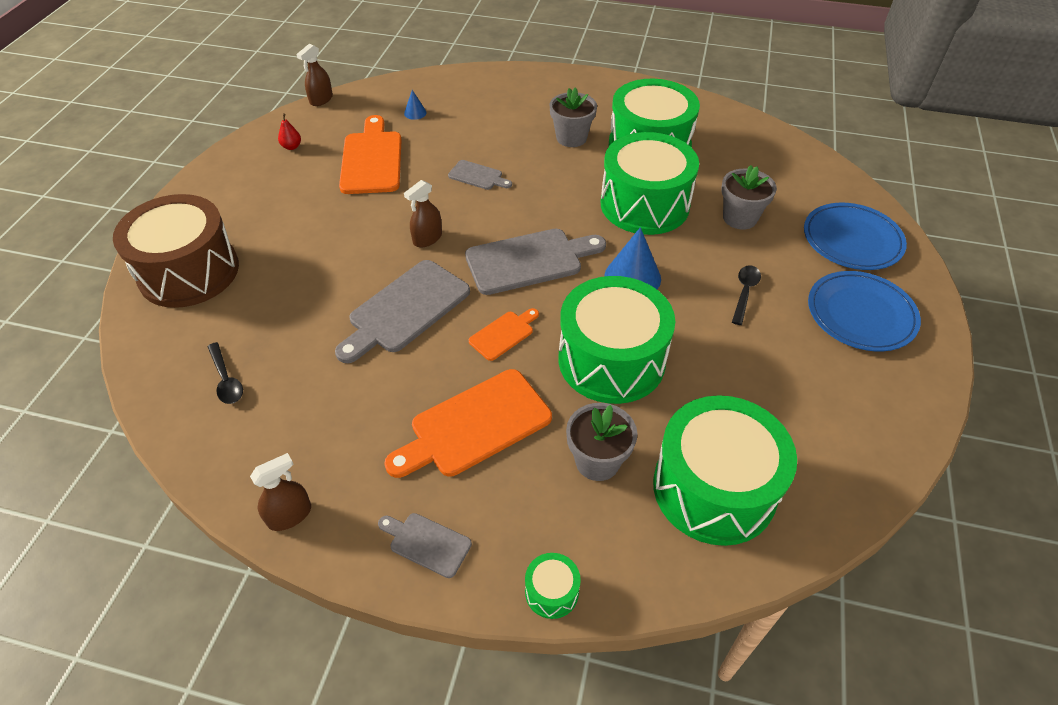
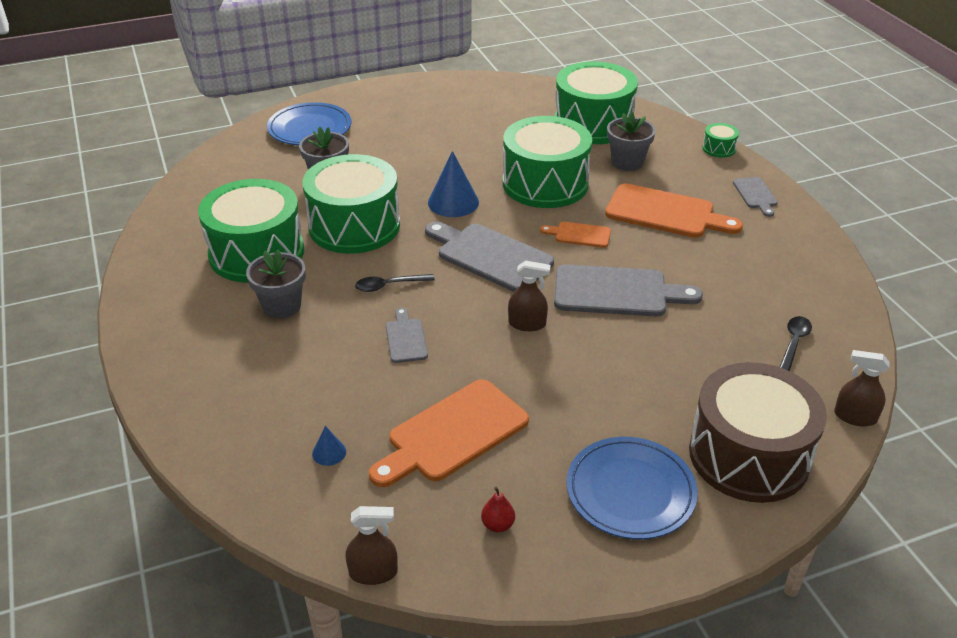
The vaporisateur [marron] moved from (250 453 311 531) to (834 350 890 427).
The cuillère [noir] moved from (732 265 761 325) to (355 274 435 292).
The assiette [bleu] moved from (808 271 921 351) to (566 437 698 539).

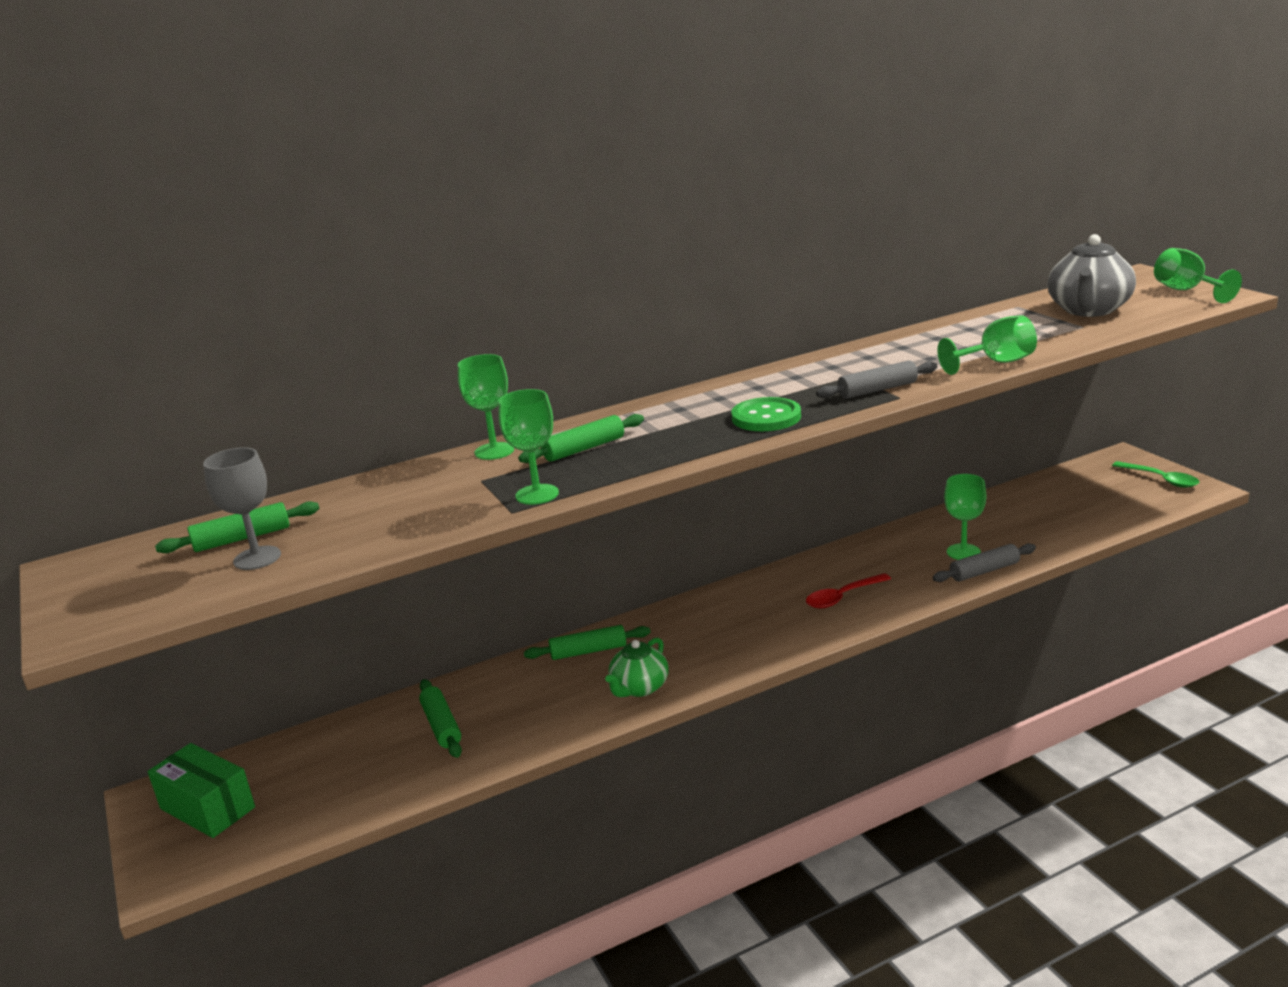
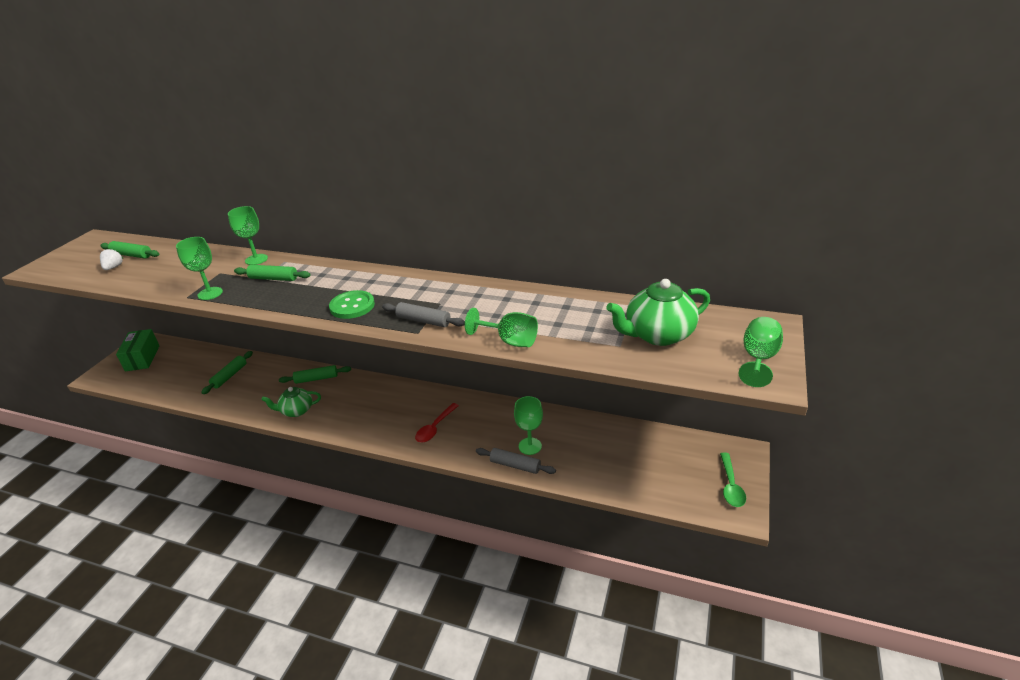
The verre à pied [gris] at (203 447 281 570) was replaced by the fraise [blanc] at (100 248 124 270).
The théière [gris] at (1048 234 1136 317) became the théière [vert] at (607 279 710 346).
The rouleau à pâtisserie [vert] at (524 625 650 660) turned 45 degrees counterclockwise.
The cuillère [rouge] at (806 573 891 608) turned 75 degrees counterclockwise.

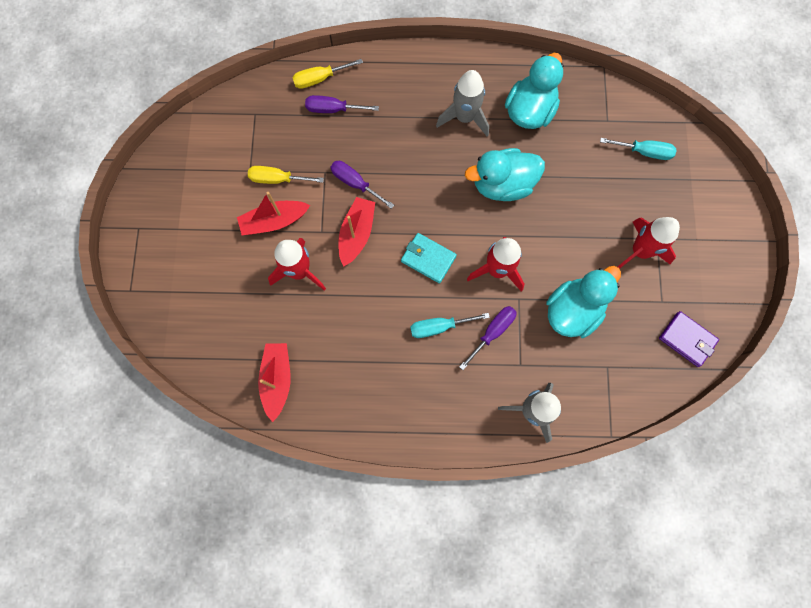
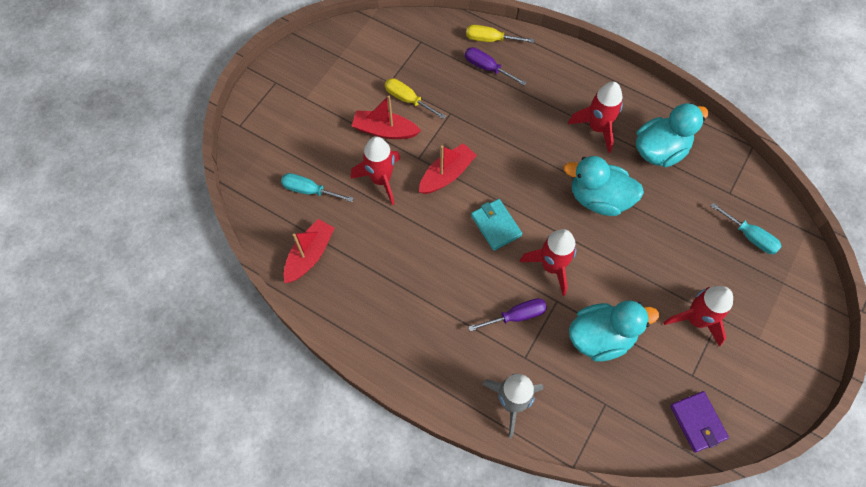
The tournevis [violet] at (331 161 394 209) disappeared.
The tournevis [turquoise] moved from (410 313 490 338) to (281 173 354 202).
The fusée [gris] at (436 70 489 137) became the fusée [rouge] at (568 82 623 153).

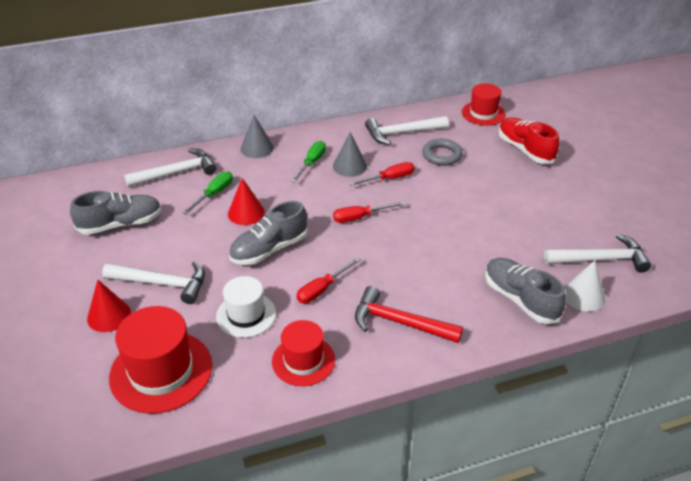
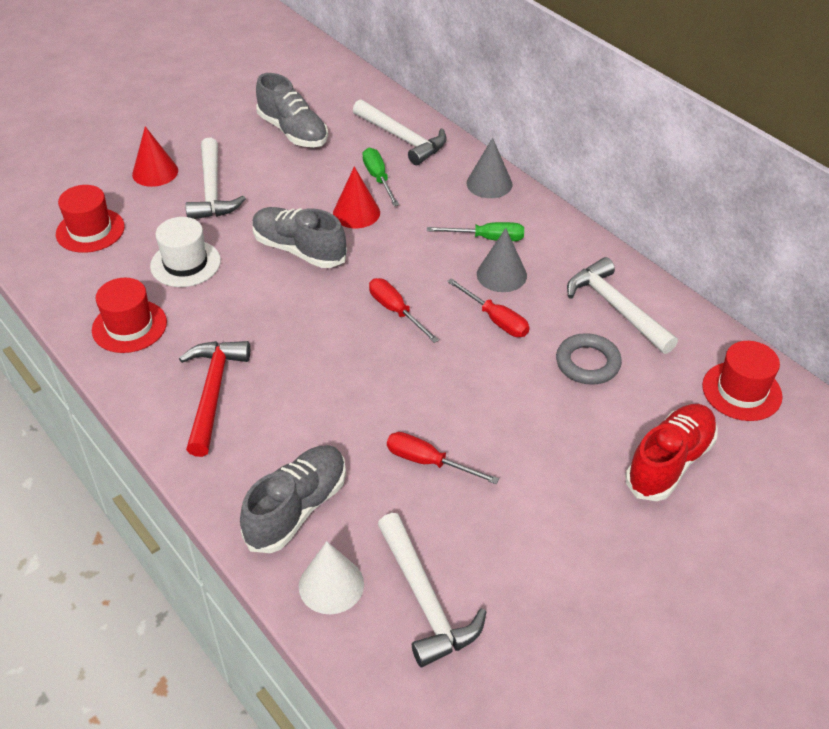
The tournevis [rouge] moved from (297 257 361 303) to (387 432 499 484).
The tournevis [vert] at (182 171 233 214) turned 120 degrees counterclockwise.
The chapeau [rouge] at (109 306 212 414) changed to 0.63 times the size.

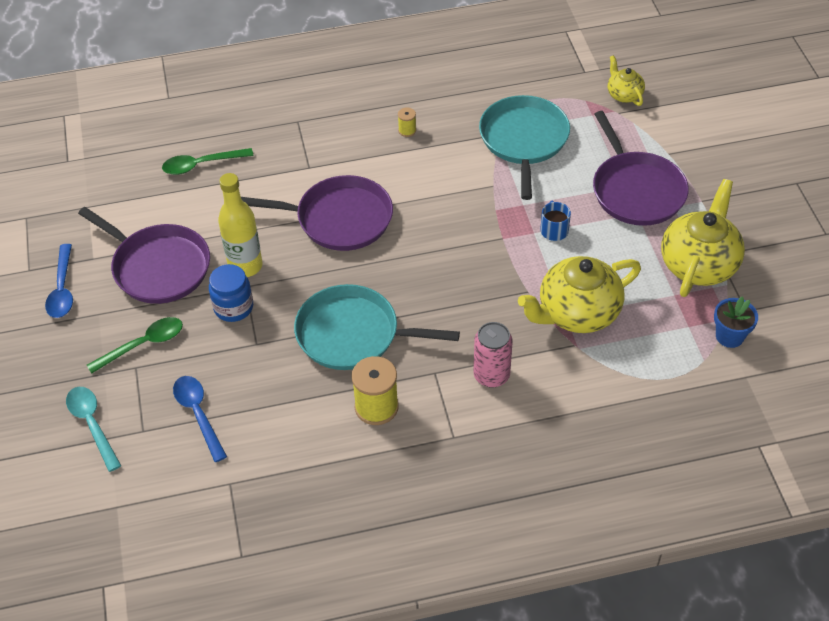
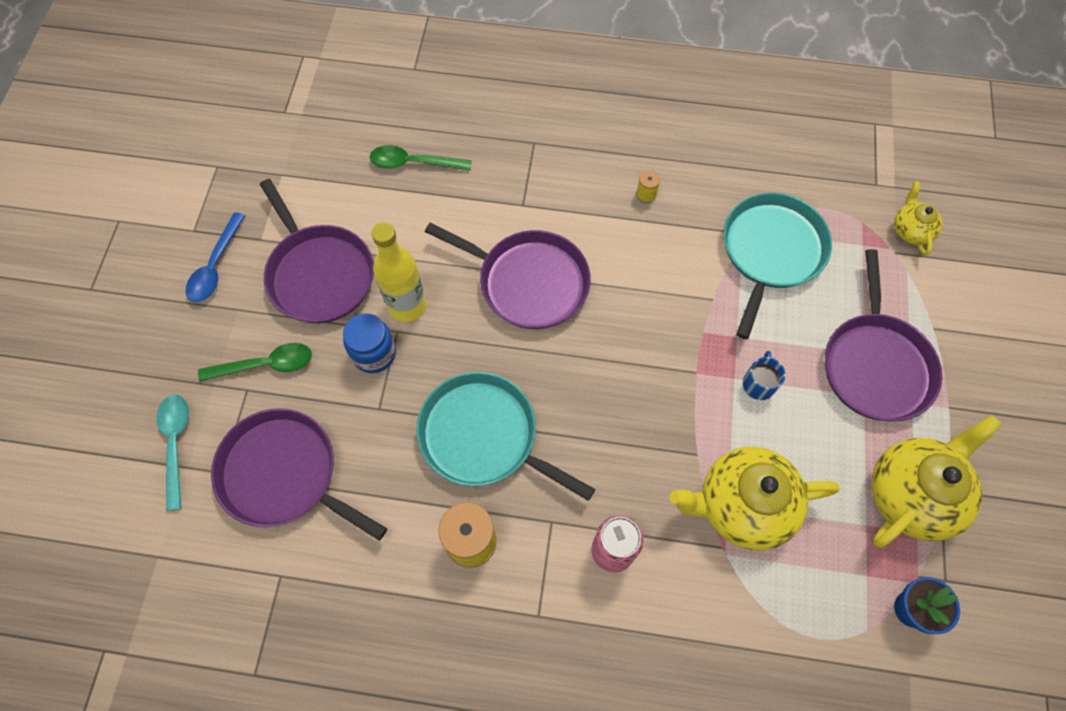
The cuillère [bleu] at (173 376 227 462) was replaced by the poêle [violet] at (211 408 387 541).

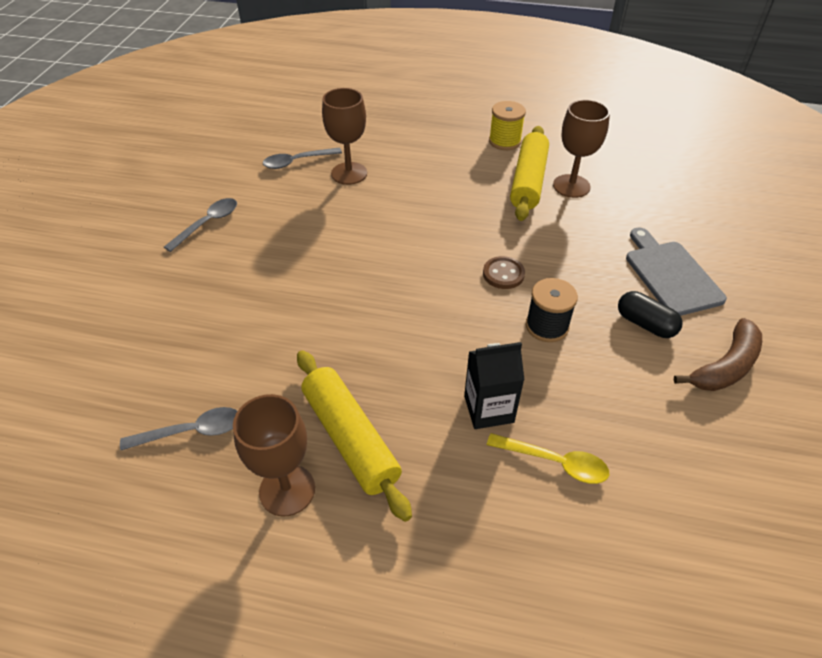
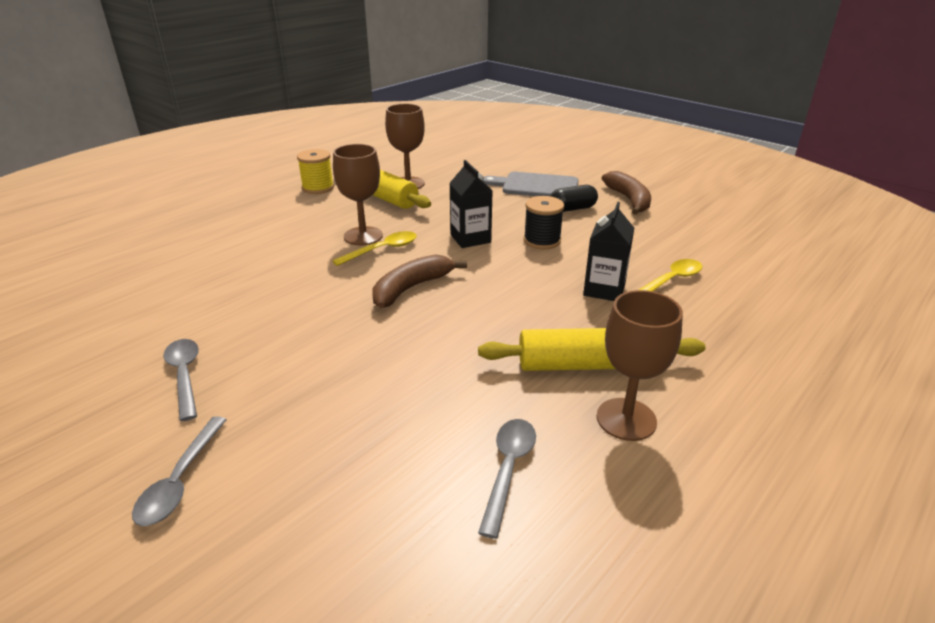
The cuillère [jaune] at (332 231 417 266) appeared.
The banane [marron] at (372 254 467 308) appeared.
The cuillère [gris] moved from (263 147 342 169) to (132 416 227 526).
The verre à pied [marron] moved from (322 88 367 185) to (333 144 383 246).
The bouton [marron] at (483 256 525 289) was replaced by the brique de lait [noir] at (449 160 493 248).

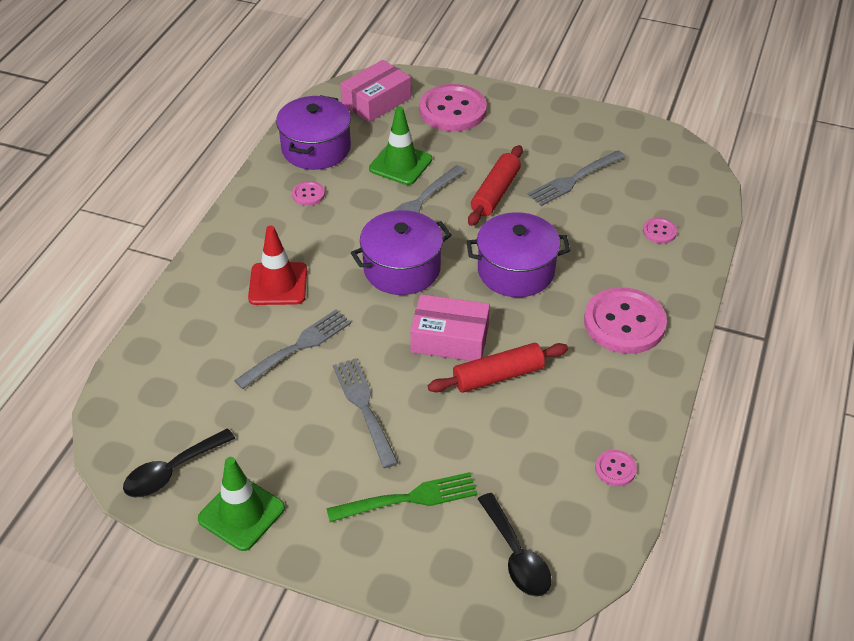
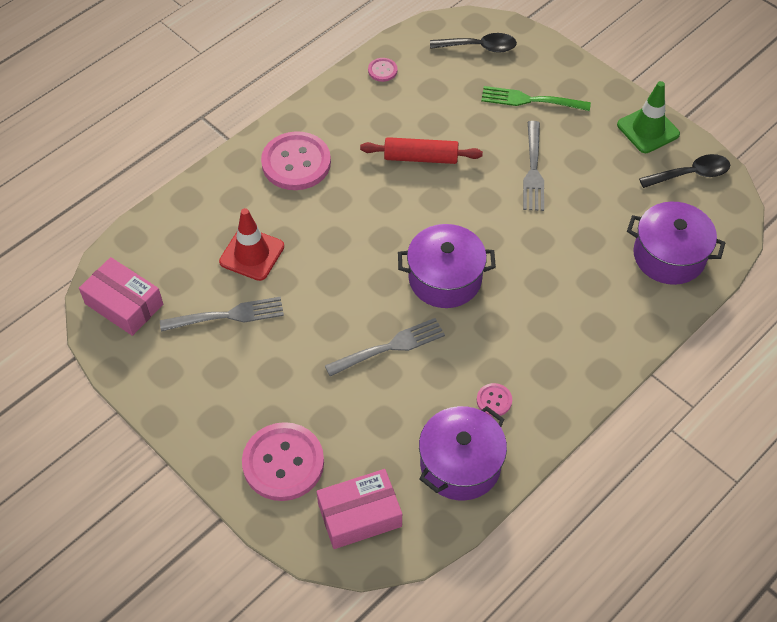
The fourchette [gris] at (234 310 351 389) disappeared.
The cône de chantier [vert] at (369 107 432 185) disappeared.
The rouleau à pâtisserie [rouge] at (468 145 523 226) disappeared.
The bouton [rose] at (643 218 677 244) disappeared.
The cône de chantier [rouge] moved from (248 226 307 305) to (219 208 284 281).
The boîte [rose] moved from (410 294 490 361) to (79 257 163 336).
The marmite [violet] moved from (466 212 570 297) to (627 202 725 285).
The cuillère [noir] at (478 493 552 596) turned 90 degrees clockwise.

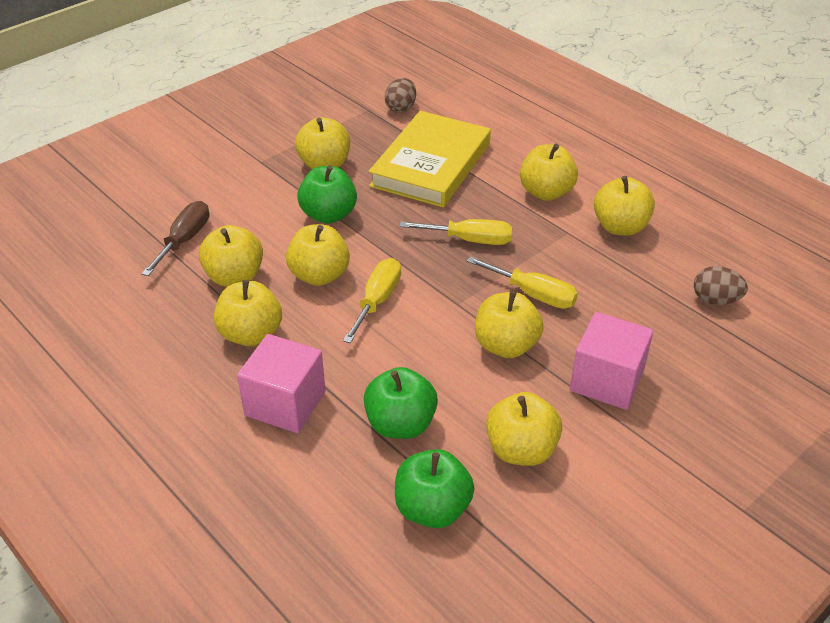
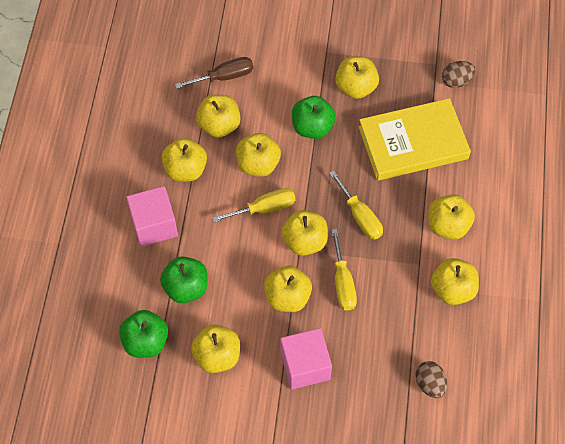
The pomme [jaune] at (281 210 328 256) appeared.

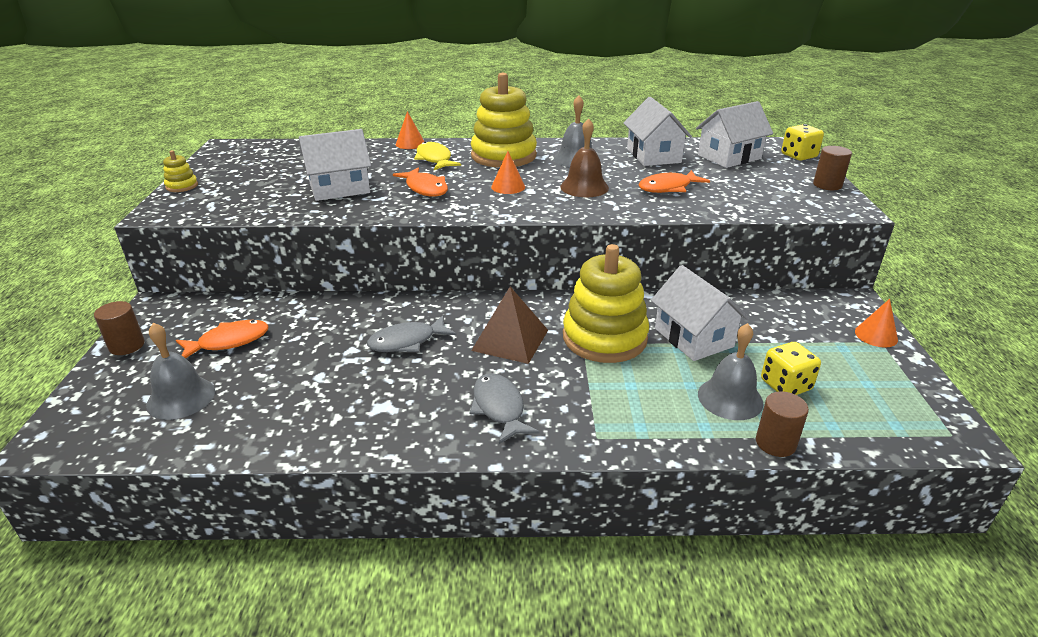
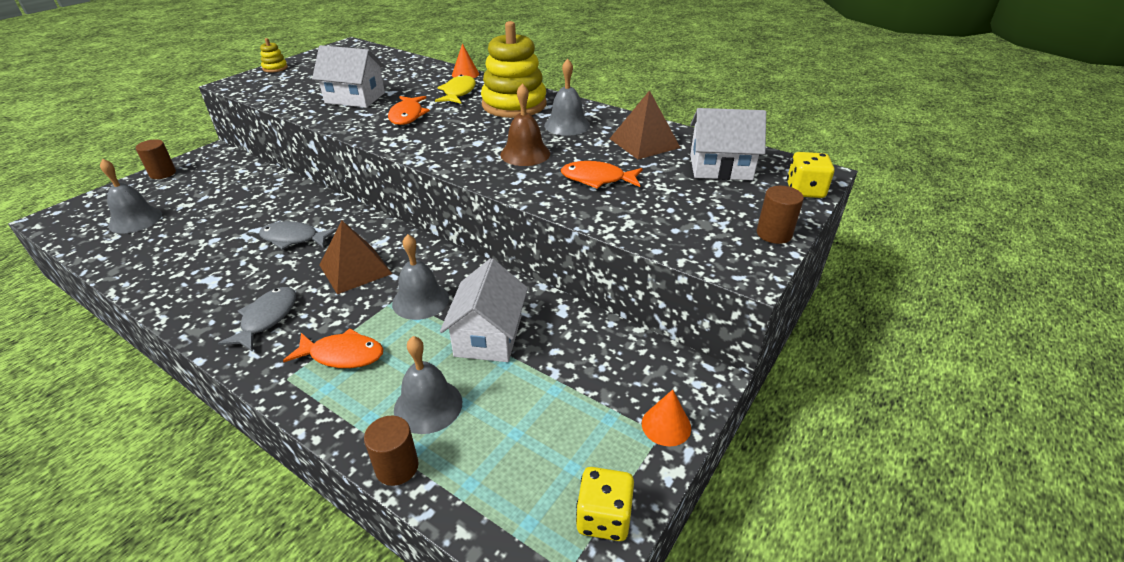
The cône [orange] at (491 151 525 194) disappeared.
The poisson [orange] moved from (176 320 269 358) to (283 328 383 368).
The dé [jaune] moved from (761 342 821 395) to (576 467 634 541).
The jouet à empiler [jaune] at (563 244 649 363) was replaced by the cloche [gris] at (392 234 449 320).
The maison [blanc] at (623 97 692 166) was replaced by the pyramide [marron] at (609 90 681 159).

